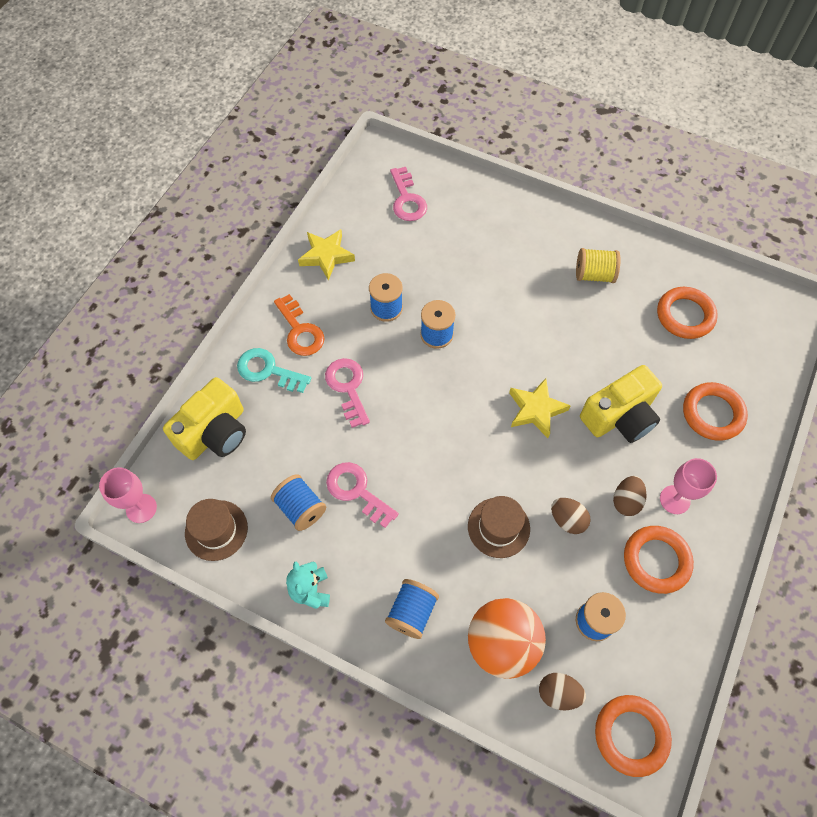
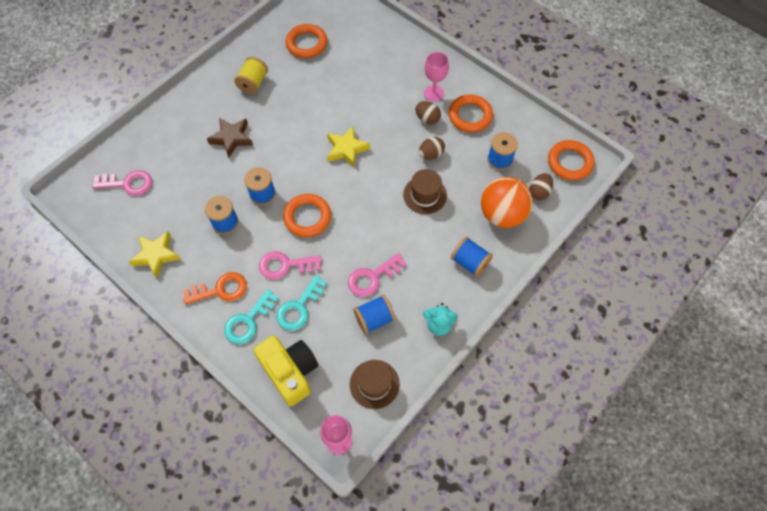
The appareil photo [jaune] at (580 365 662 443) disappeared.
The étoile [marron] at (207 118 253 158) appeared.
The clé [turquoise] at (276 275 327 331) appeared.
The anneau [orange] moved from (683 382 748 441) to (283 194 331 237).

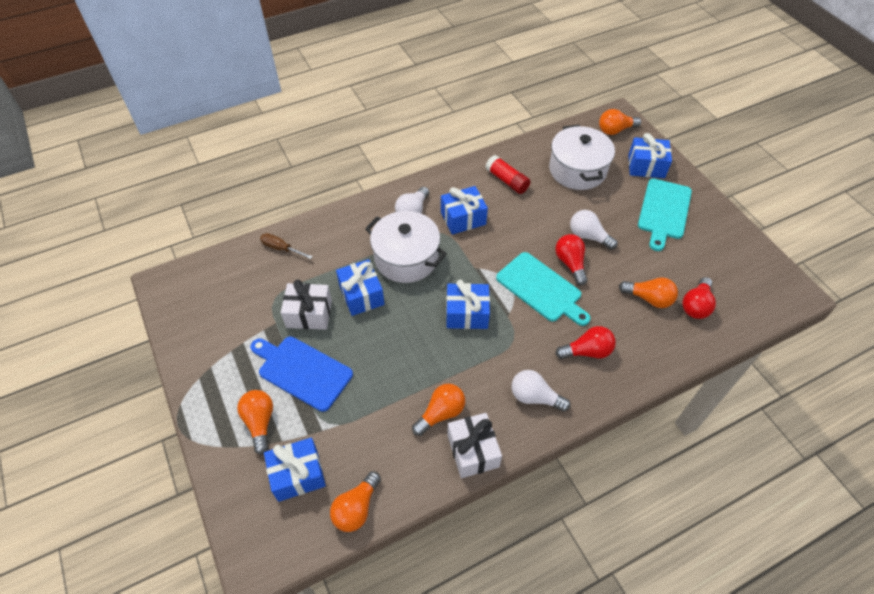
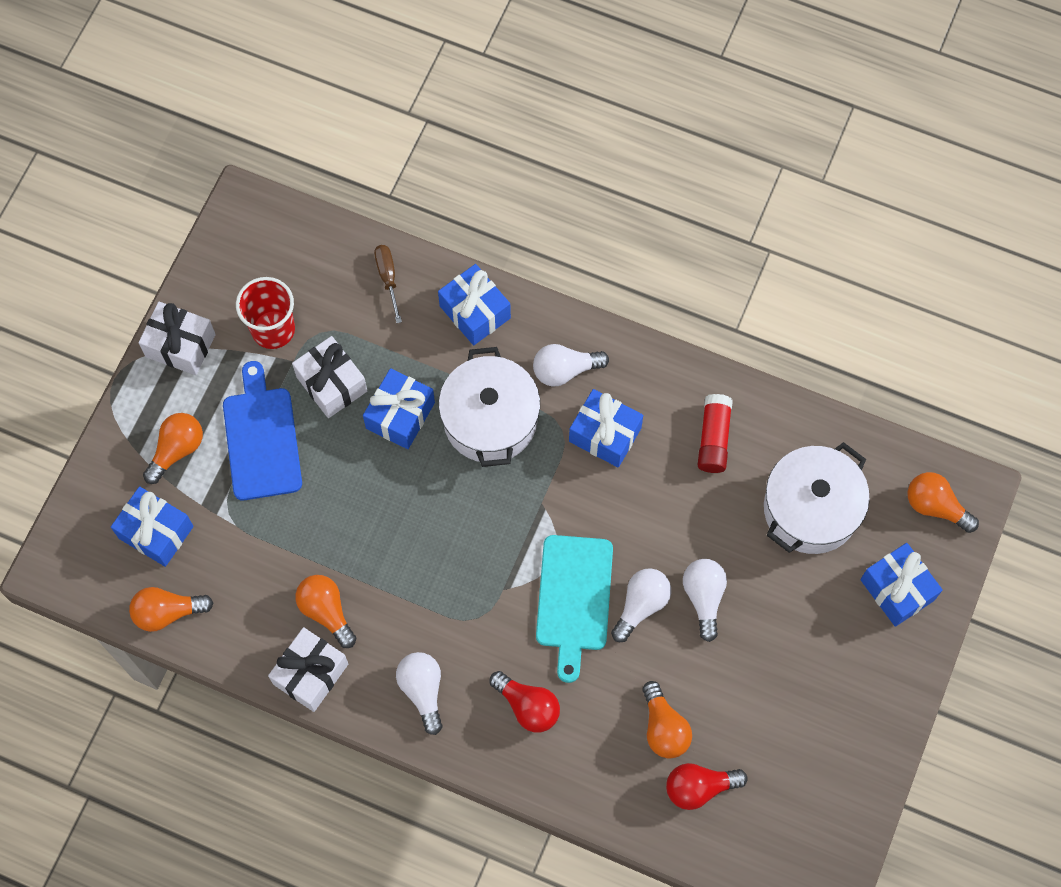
The planche à découper [turquoise] at (638 179 692 251) disappeared.
The cadeau [blanc] at (139 302 216 375) appeared.
The gobelet [rouge] at (236 277 295 349) appeared.
The cadeau [bleu] moved from (446 280 490 329) to (438 264 511 345).
The ampoule [rouge] at (555 234 588 286) became the ampoule [blanc] at (611 568 671 642).
The ampoule [orange] at (412 384 465 436) turned 135 degrees counterclockwise.

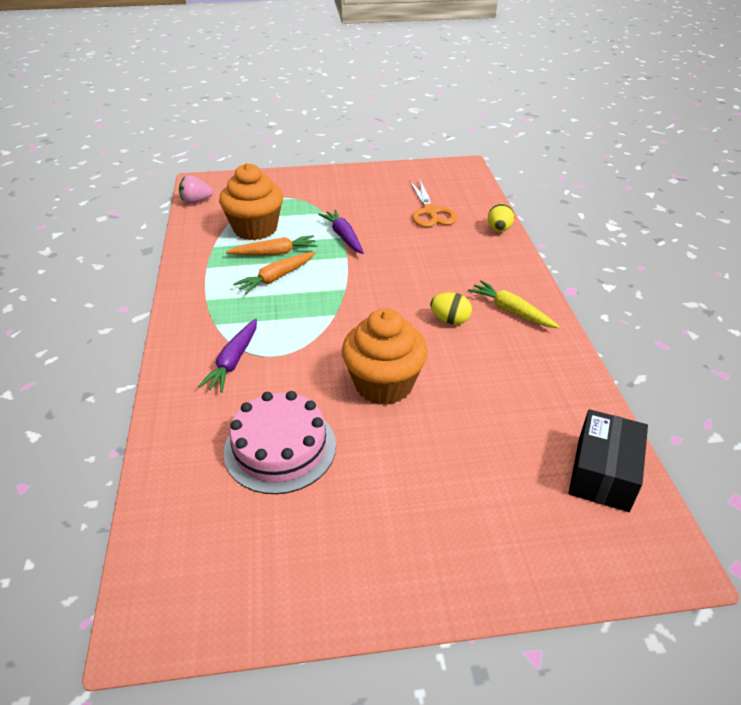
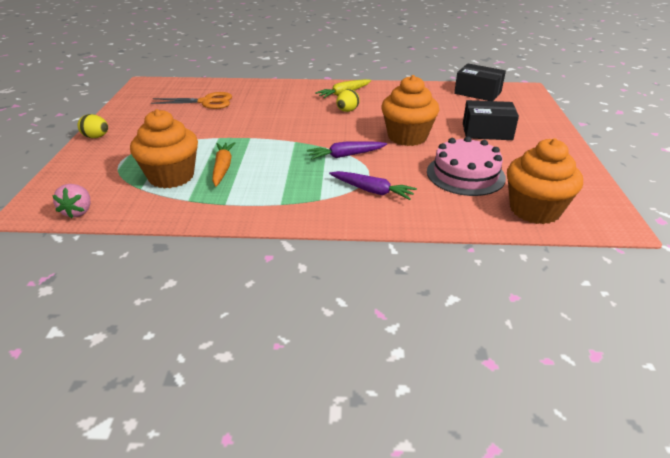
The carotte [orange] at (233 252 315 294) disappeared.
The boîte [noir] at (463 100 519 140) appeared.
The muffin [orange] at (507 138 583 224) appeared.
The carotte [violet] moved from (318 209 364 254) to (307 141 387 160).
The œuf [jaune] moved from (488 204 514 232) to (77 114 108 138).

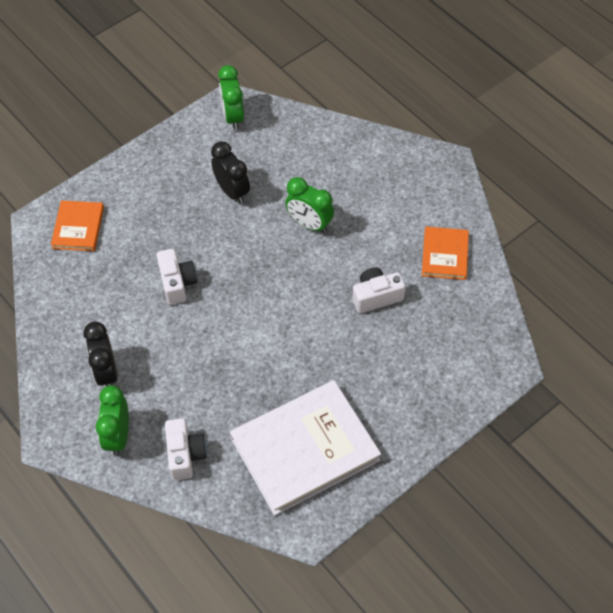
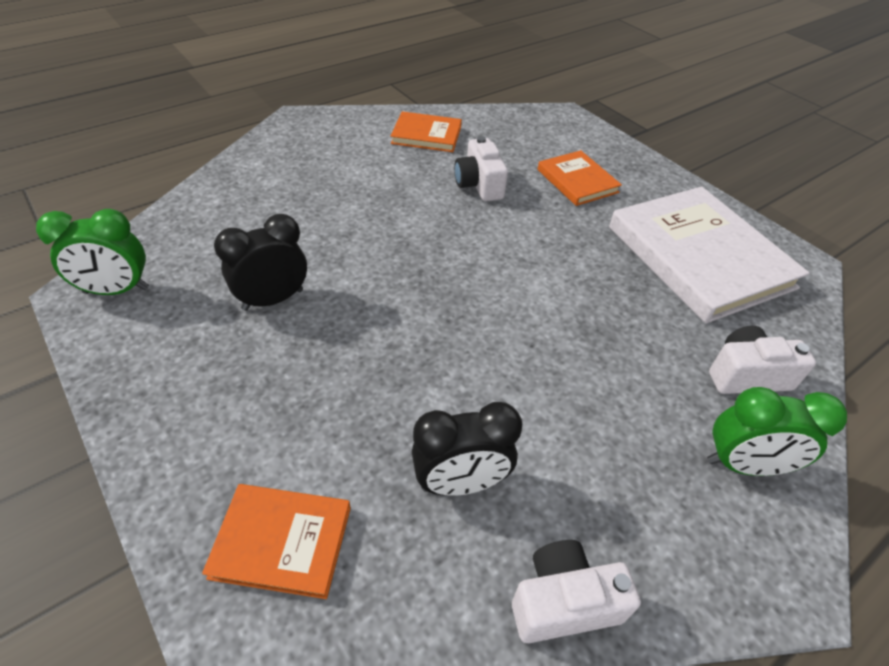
The réveil [vert] at (285 177 334 233) disappeared.
The livre [orange] at (538 150 622 206) appeared.
The réveil [noir] moved from (83 322 118 386) to (412 402 522 496).
The appareil photo [blanc] moved from (156 249 197 305) to (512 540 641 643).

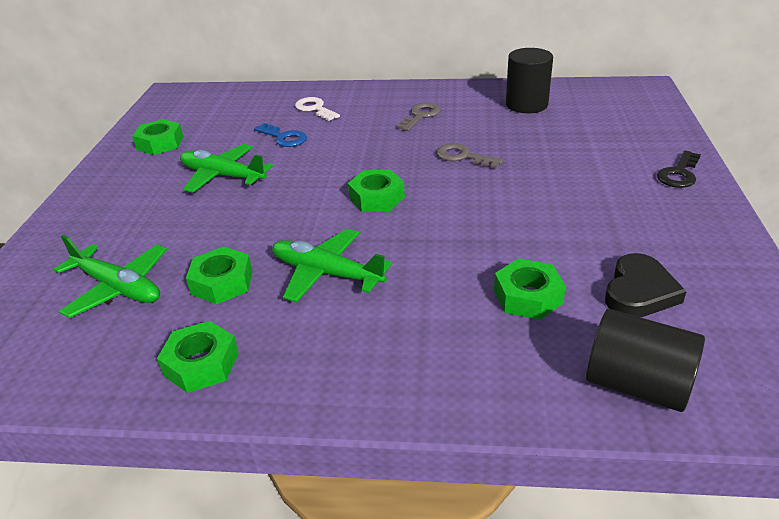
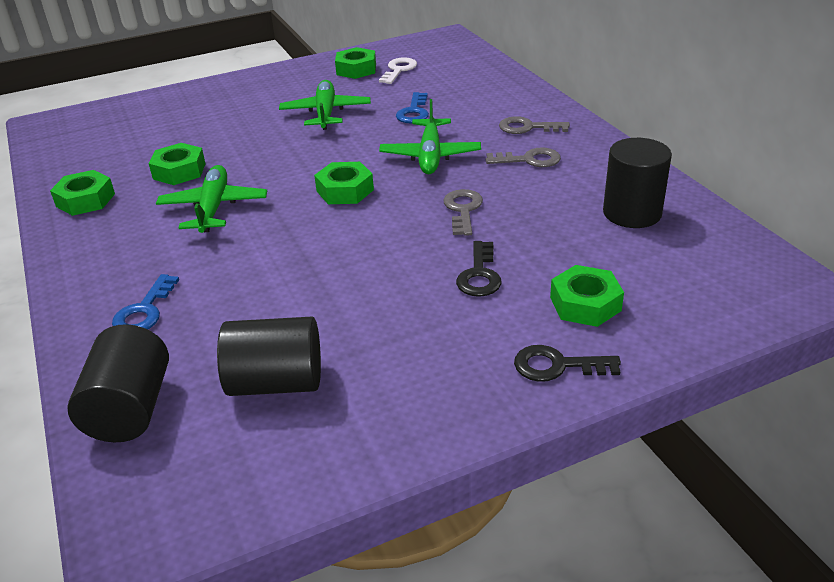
The clé [bleu] at (112 274 179 330) appeared.
The clé [noir] at (456 241 502 297) appeared.
The clé [gris] at (499 116 570 134) appeared.
The avion [vert] moved from (53 235 167 318) to (379 99 481 174).
The clé [blanc] moved from (295 97 340 121) to (379 57 417 84).
The écrou [vert] moved from (494 258 566 320) to (550 265 624 327).
The cœur [noir] at (605 253 687 317) was replaced by the cylindre [noir] at (217 317 321 396).

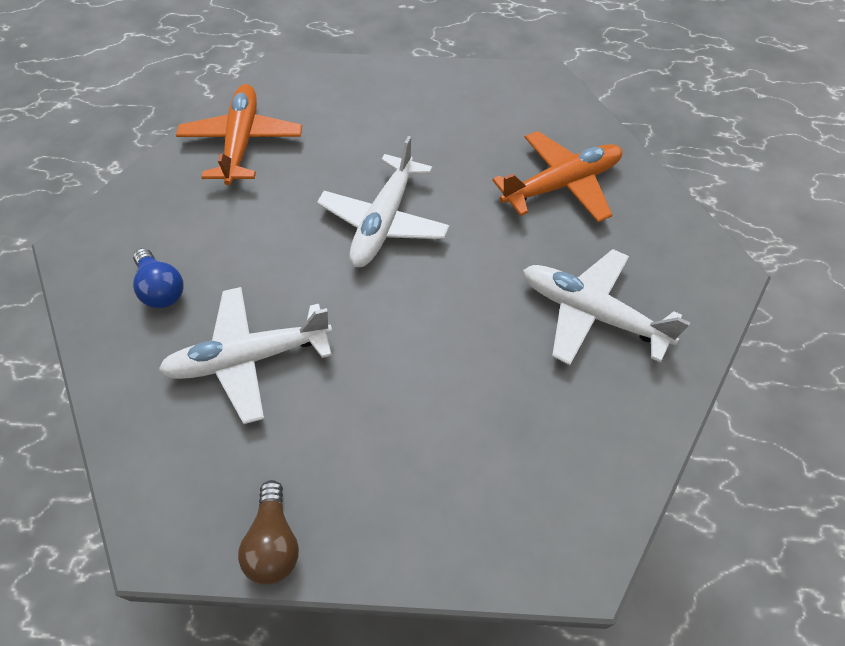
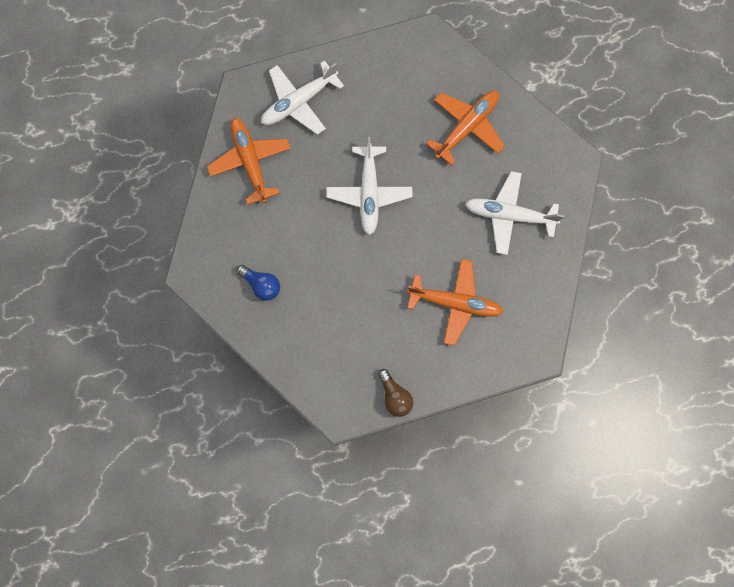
The avion [orange] at (407 259 503 346) appeared.
The avion [blanc] moved from (158 287 332 424) to (261 61 344 135).

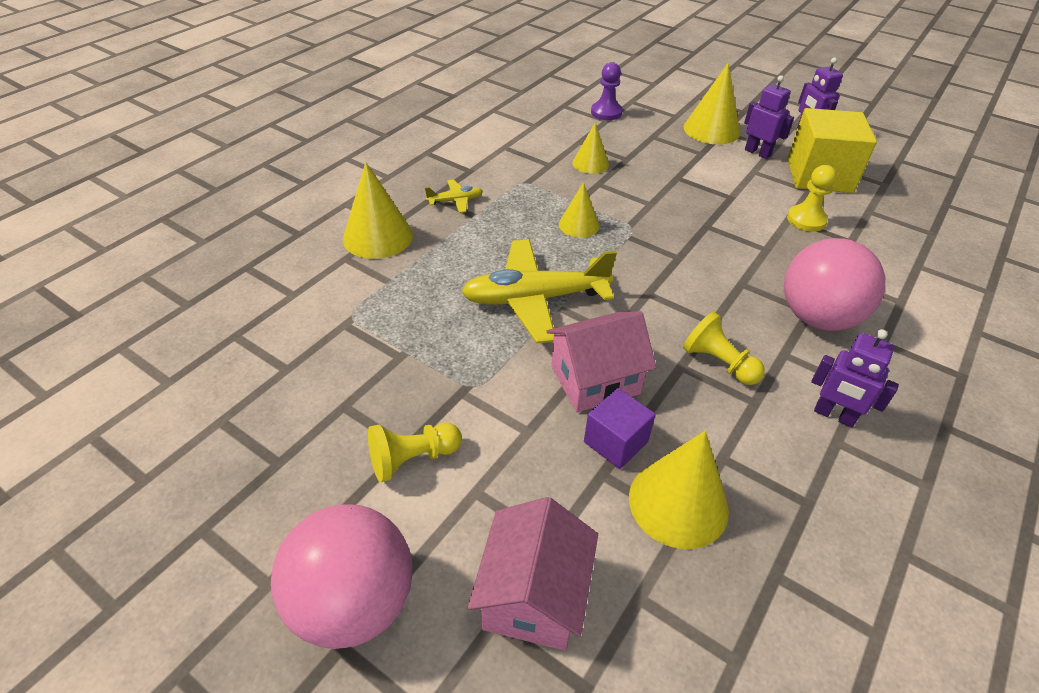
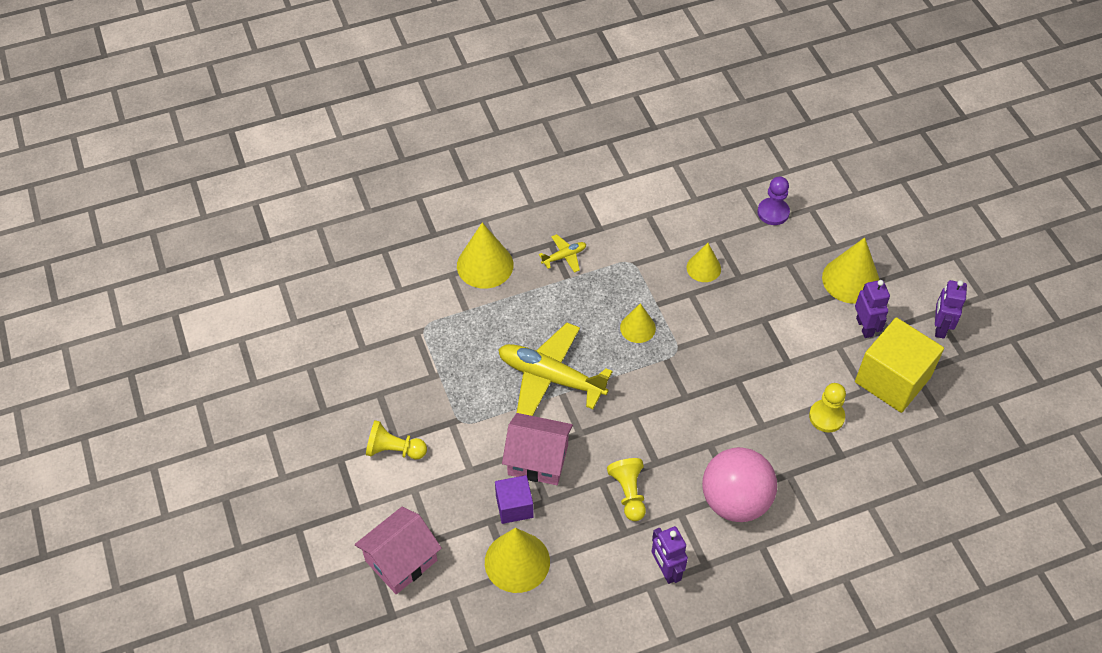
The balle [rose] at (271 504 412 649) disappeared.
The avion [jaune] at (425 179 483 213) turned 45 degrees counterclockwise.

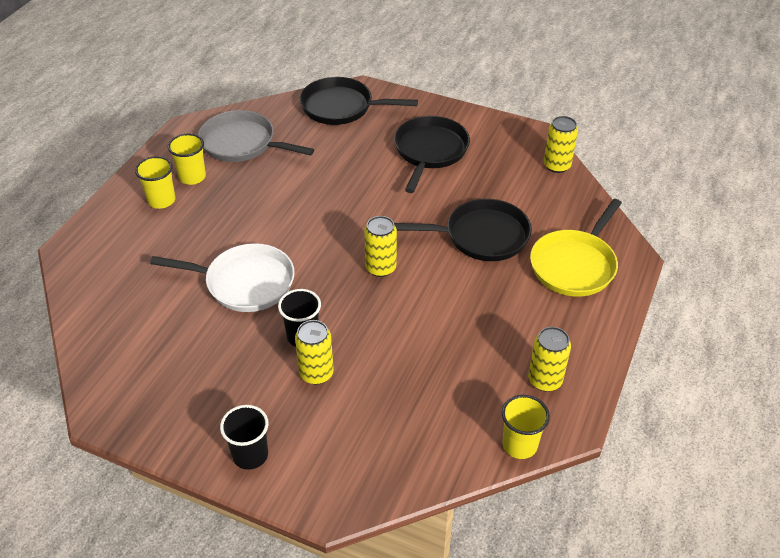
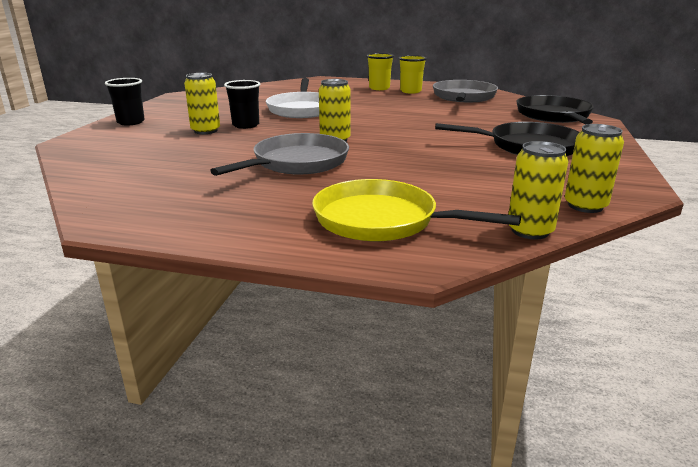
The poêle [noir] at (394 199 532 261) disappeared.
The gobelet [jaune] at (502 395 550 459) disappeared.
The poêle [gris] at (210 133 349 176) appeared.
The canette [jaune] moved from (528 327 571 391) to (508 141 568 239).

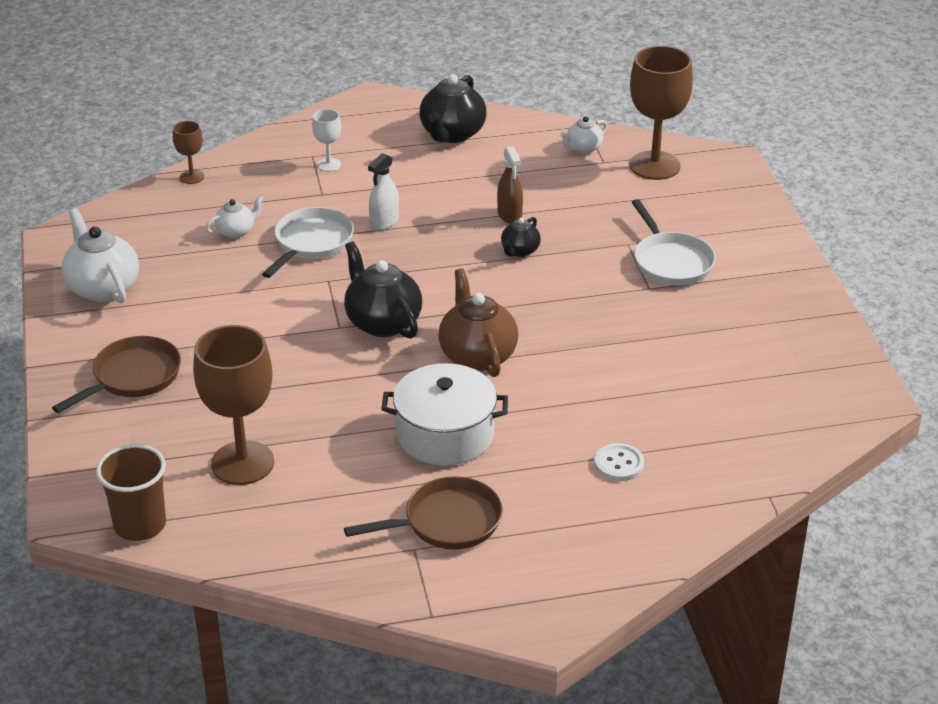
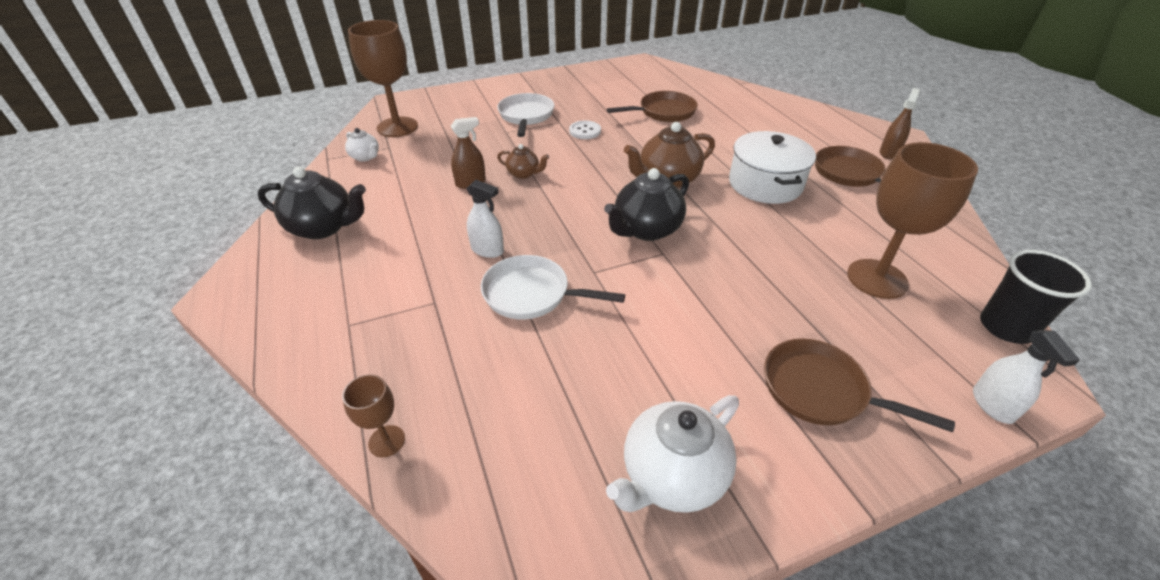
The théière [blanc] at (206 195 264 238) disappeared.
The verre à pied [blanc] at (312 109 341 172) disappeared.
The poêle [marron] at (607 91 698 122) appeared.
The vaporisateur [marron] at (880 88 920 159) appeared.
The vaporisateur [blanc] at (973 330 1080 424) appeared.
The bouton [blanc] moved from (594 443 644 481) to (569 121 601 139).
The gobelet [marron] at (96 444 166 541) became the gobelet [noir] at (980 250 1092 344).
The théière [noir] at (501 217 541 257) became the théière [marron] at (497 144 549 179).
The poêle [blanc] at (631 199 716 285) turned 60 degrees counterclockwise.

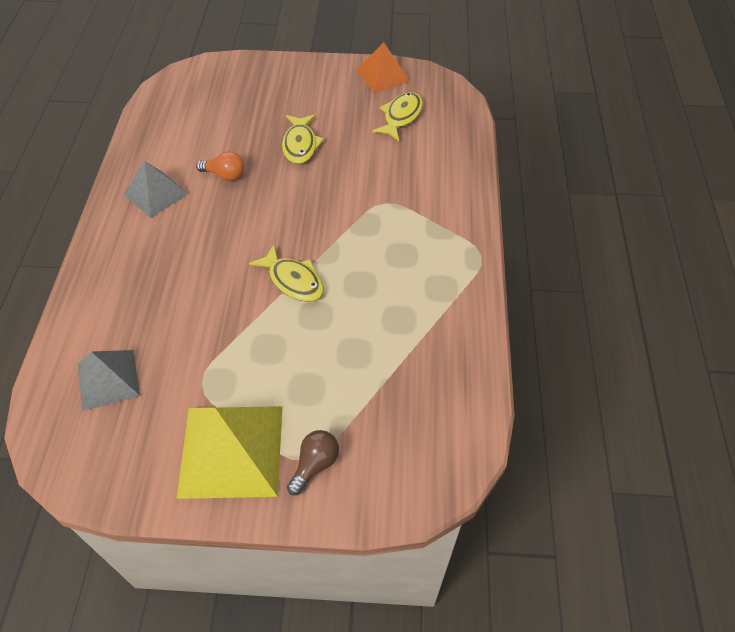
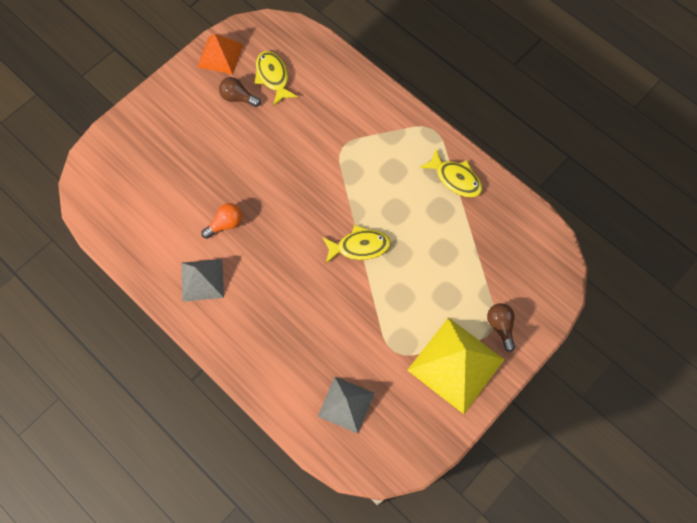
The ampoule [marron] at (219 77 261 107) appeared.
The poisson [jaune] moved from (282 115 324 164) to (420 149 482 198).

